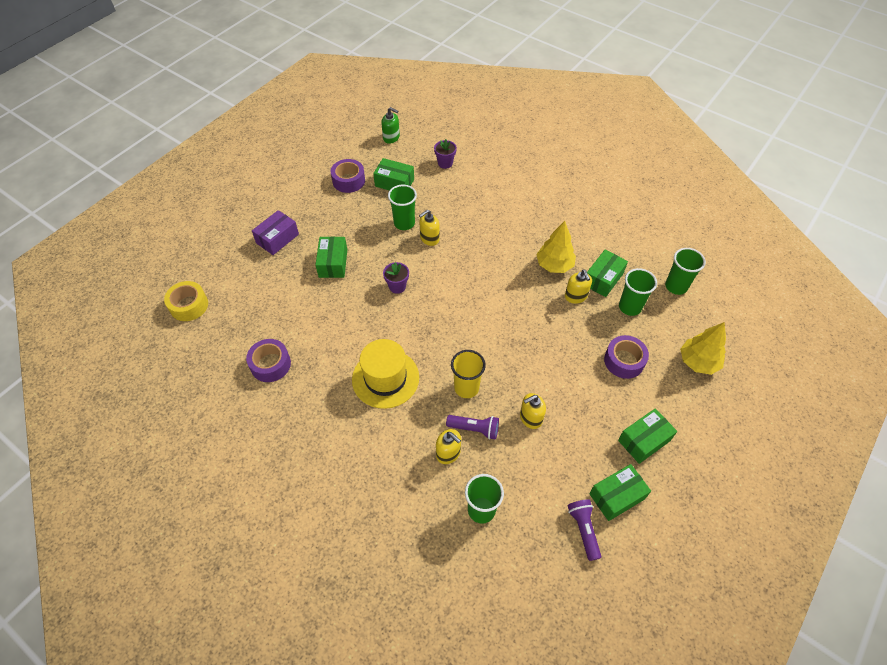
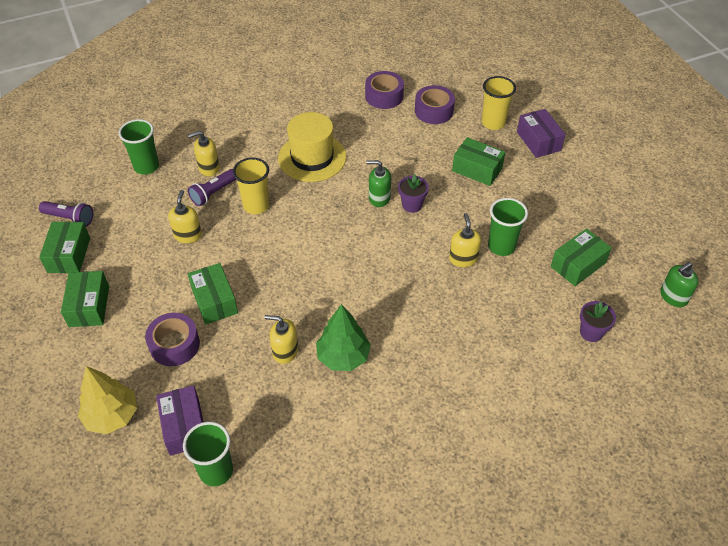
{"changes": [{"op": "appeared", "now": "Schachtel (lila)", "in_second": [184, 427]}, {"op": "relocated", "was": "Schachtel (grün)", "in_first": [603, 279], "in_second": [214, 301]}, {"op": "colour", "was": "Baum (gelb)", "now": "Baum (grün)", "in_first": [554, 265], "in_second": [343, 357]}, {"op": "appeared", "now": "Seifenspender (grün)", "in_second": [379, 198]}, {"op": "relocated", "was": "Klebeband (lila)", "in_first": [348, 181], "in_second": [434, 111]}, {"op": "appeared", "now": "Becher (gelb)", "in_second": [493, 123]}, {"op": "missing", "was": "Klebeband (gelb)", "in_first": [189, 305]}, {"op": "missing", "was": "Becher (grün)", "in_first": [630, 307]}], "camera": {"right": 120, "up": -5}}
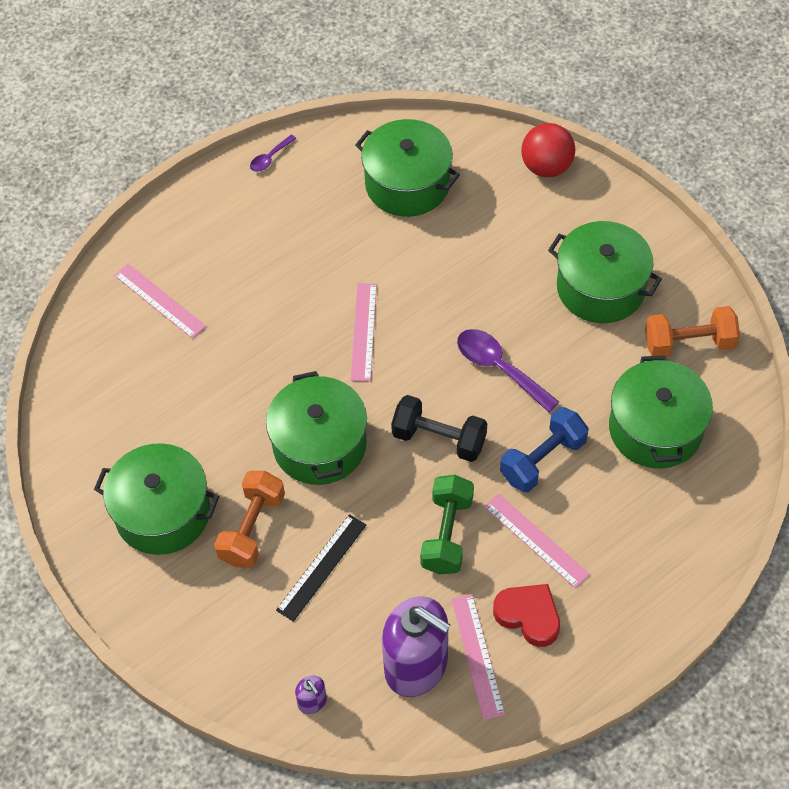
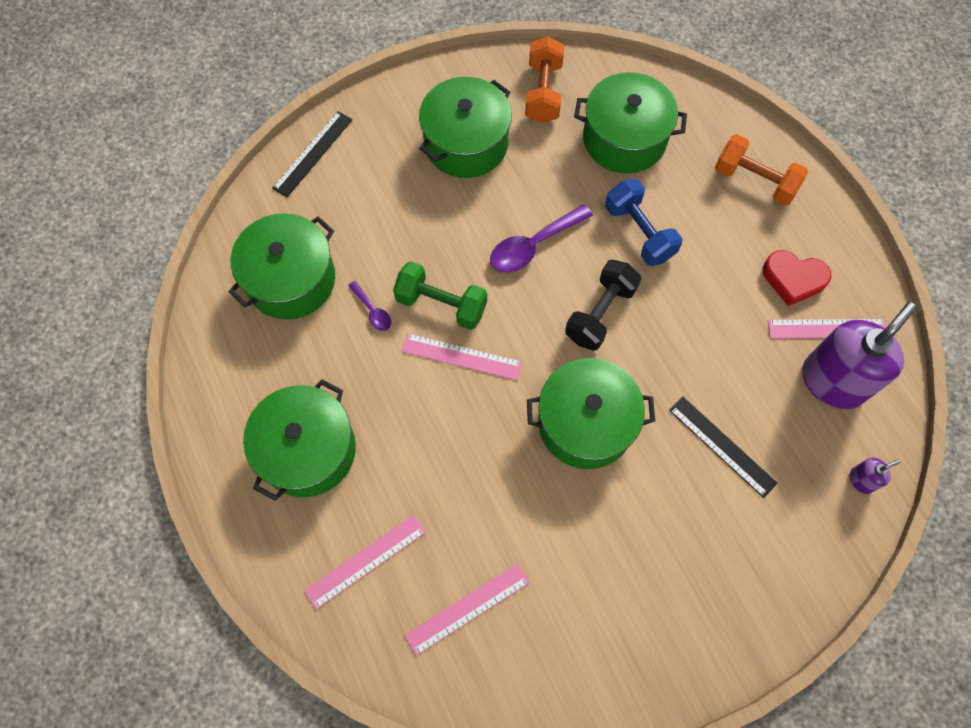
{"changes": [{"op": "relocated", "was": "Kochtopf (grün)", "in_first": [162, 512], "in_second": [308, 450]}, {"op": "exchanged", "was": "Ball (rot)", "now": "Lineal (schwarz)", "in_first": [546, 167], "in_second": [313, 153]}, {"op": "relocated", "was": "Löffel (lila)", "in_first": [270, 158], "in_second": [372, 311]}, {"op": "relocated", "was": "Hantel (grün)", "in_first": [447, 534], "in_second": [441, 304]}, {"op": "relocated", "was": "Lineal (rosa)", "in_first": [536, 540], "in_second": [467, 608]}, {"op": "relocated", "was": "Hantel (orange)", "in_first": [252, 528], "in_second": [754, 181]}, {"op": "spun", "was": "Herz (rot)", "in_first": [528, 616], "in_second": [793, 279], "clockwise": -120}], "camera": {"right": -80, "up": 10}}
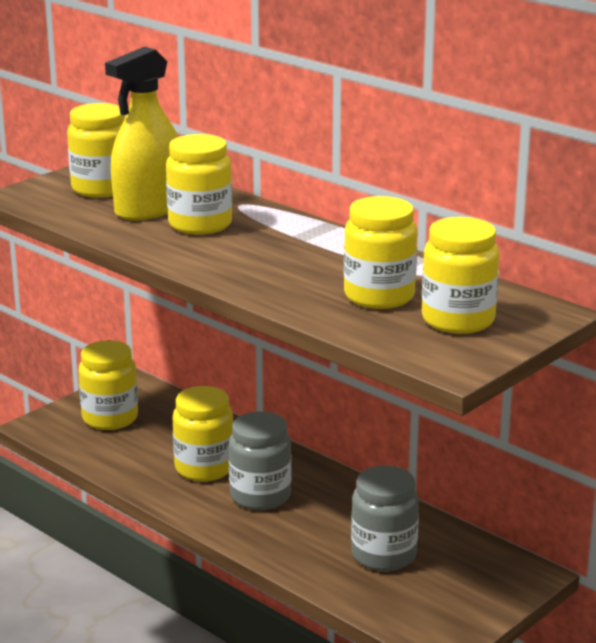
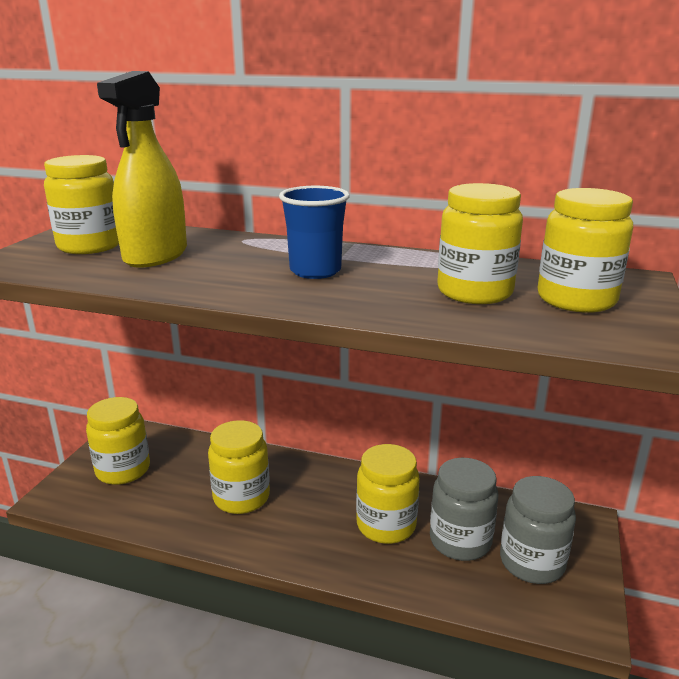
{"changes": [{"op": "appeared", "now": "Becher (blau)", "in_second": [315, 271]}, {"op": "relocated", "was": "Einmachglas (gelb)", "in_first": [200, 224], "in_second": [386, 525]}, {"op": "relocated", "was": "Einmachglas (grau)", "in_first": [260, 496], "in_second": [532, 562]}], "camera": {"right": -25, "up": 0}}
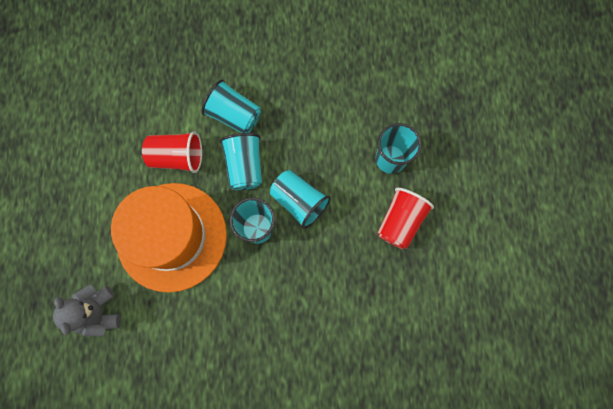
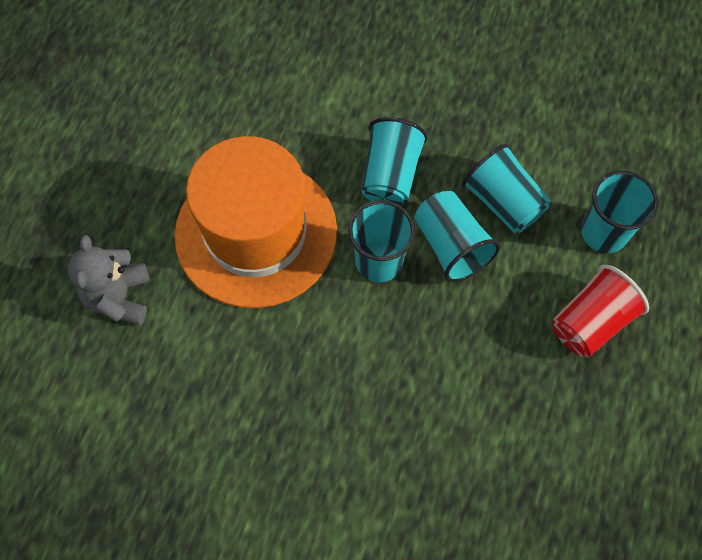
{"changes": [{"op": "relocated", "was": "Becher (türkis)", "in_first": [234, 115], "in_second": [503, 202]}, {"op": "missing", "was": "Becher (rot)", "in_first": [177, 157]}], "camera": {"right": 20, "up": -10}}
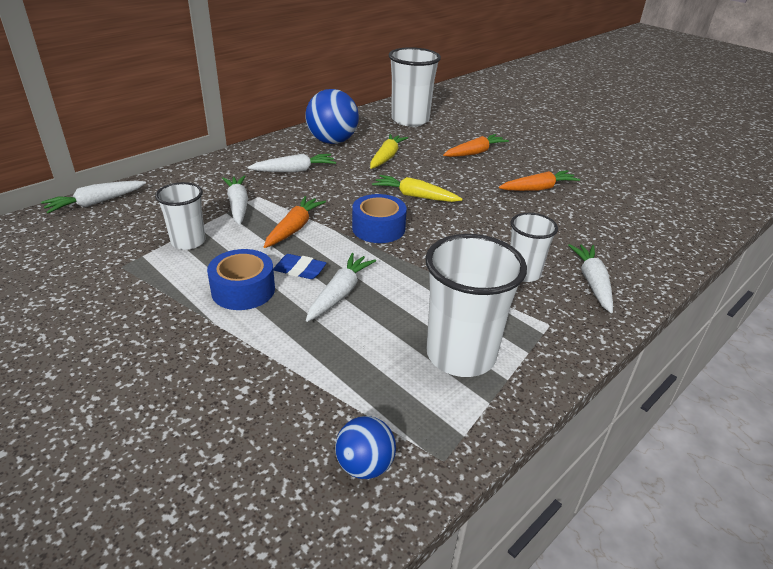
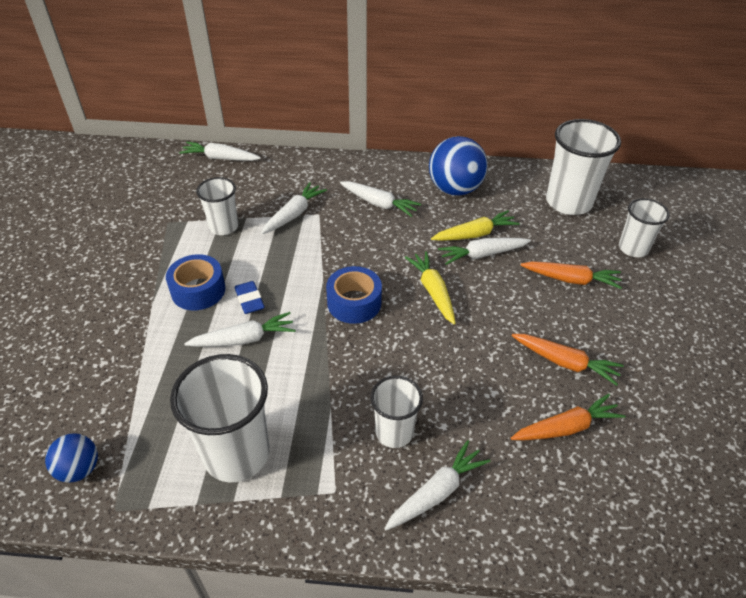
{"changes": [{"op": "appeared", "now": "Karotte (weiß)", "in_second": [482, 254]}, {"op": "relocated", "was": "Karotte (orange)", "in_first": [294, 228], "in_second": [566, 427]}, {"op": "appeared", "now": "Becher (weiß)", "in_second": [633, 248]}], "camera": {"right": 50, "up": 10}}
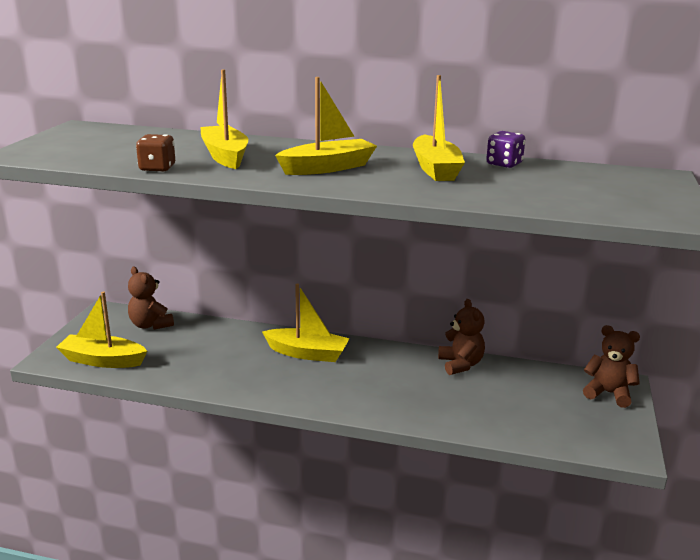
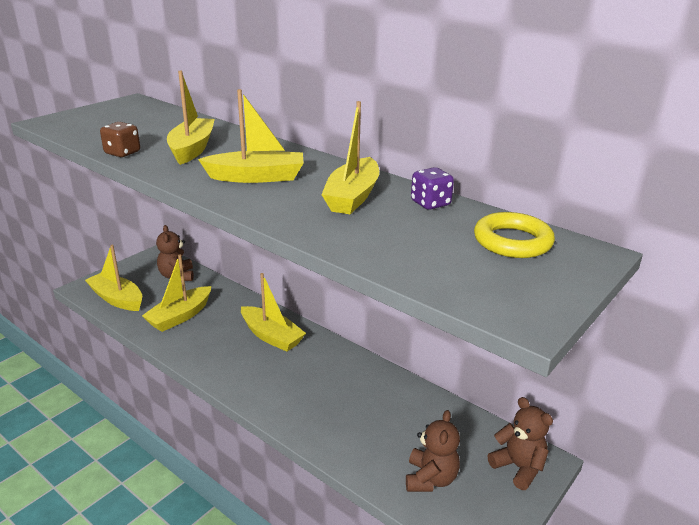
{"changes": [{"op": "appeared", "now": "Boot (gelb)", "in_second": [180, 316]}, {"op": "relocated", "was": "Teddybär (braun)", "in_first": [460, 364], "in_second": [430, 479]}, {"op": "appeared", "now": "Ring (gelb)", "in_second": [512, 241]}], "camera": {"right": 25, "up": 5}}
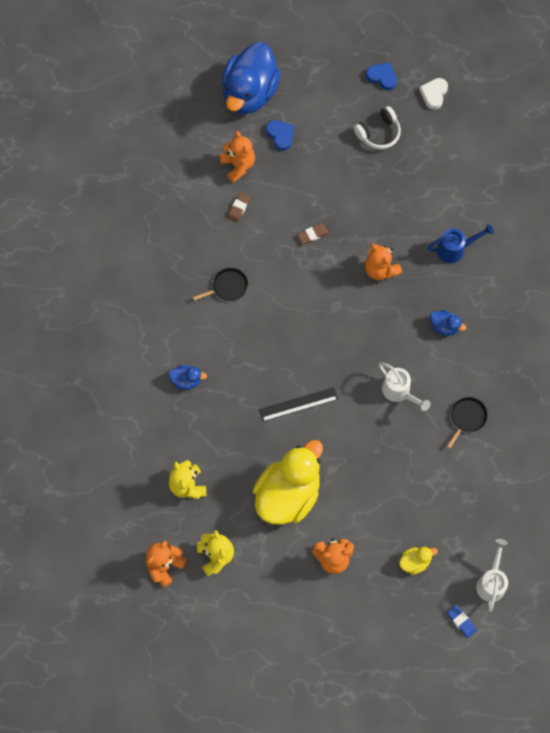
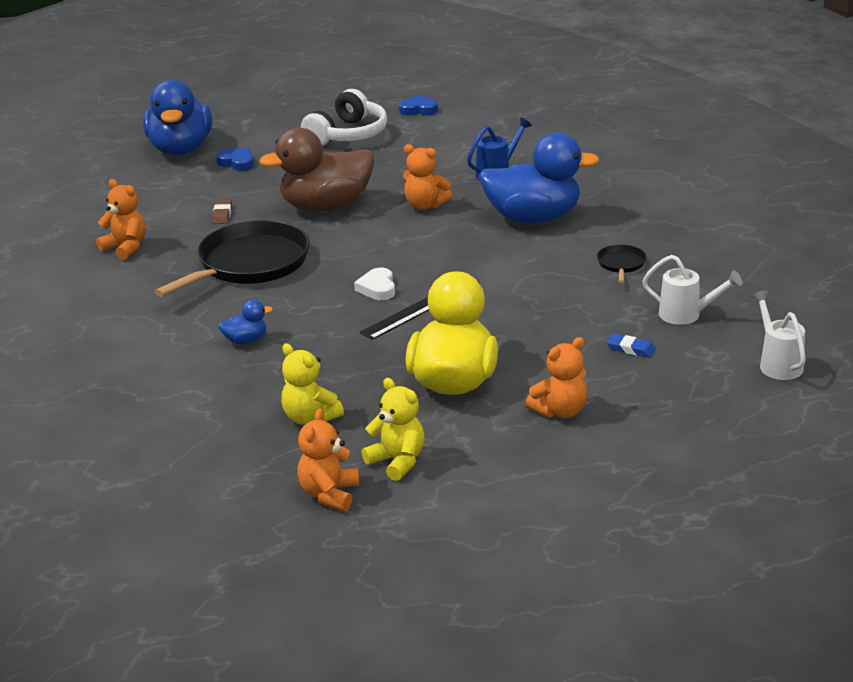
{"changes": [{"op": "relocated", "was": "Teddybär (orange)", "in_first": [238, 165], "in_second": [126, 248]}, {"op": "size", "was": "Pfanne (schwarz)", "in_first": [228, 287], "in_second": [249, 264], "ratio": 2.31}, {"op": "exchanged", "was": "Radiergummi (braun)", "now": "Ente (braun)", "in_first": [313, 234], "in_second": [326, 206]}, {"op": "size", "was": "Kopfhörer (weiß)", "in_first": [378, 133], "in_second": [348, 135], "ratio": 1.54}, {"op": "relocated", "was": "Herz (weiß)", "in_first": [434, 94], "in_second": [377, 288]}, {"op": "relocated", "was": "Herz (blau)", "in_first": [382, 77], "in_second": [418, 109]}, {"op": "size", "was": "Ente (blau)", "in_first": [444, 326], "in_second": [533, 218], "ratio": 2.37}, {"op": "relocated", "was": "Radiergummi (blau)", "in_first": [461, 621], "in_second": [630, 349]}, {"op": "relocated", "was": "Gießkanne (weiß)", "in_first": [399, 392], "in_second": [686, 315]}, {"op": "missing", "was": "Ente (gelb)", "in_first": [415, 562]}], "camera": {"right": -25, "up": -40}}
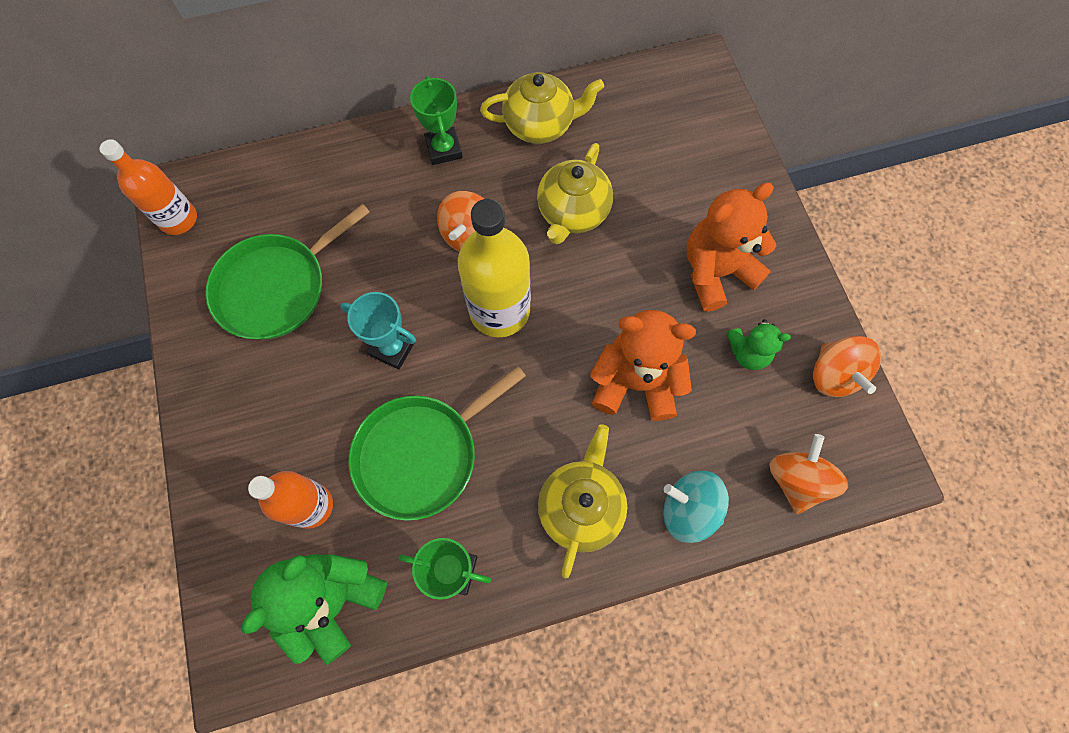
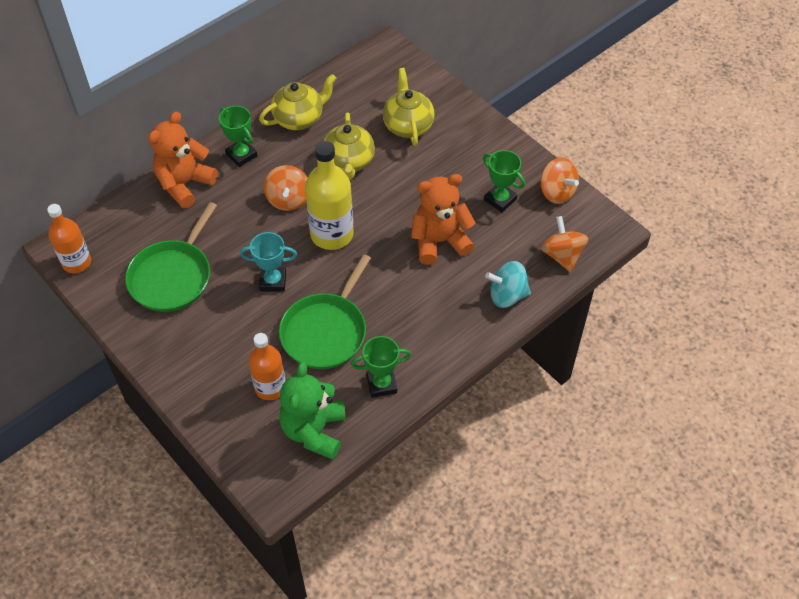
{"changes": [{"op": "relocated", "was": "Teddybär (orange)", "in_first": [716, 272], "in_second": [184, 184]}, {"op": "relocated", "was": "Teekanne (gelb)", "in_first": [581, 506], "in_second": [408, 125]}, {"op": "exchanged", "was": "Teddybär (grün)", "now": "Pokal (grün)", "in_first": [748, 353], "in_second": [500, 199]}], "camera": {"right": -25, "up": -15}}
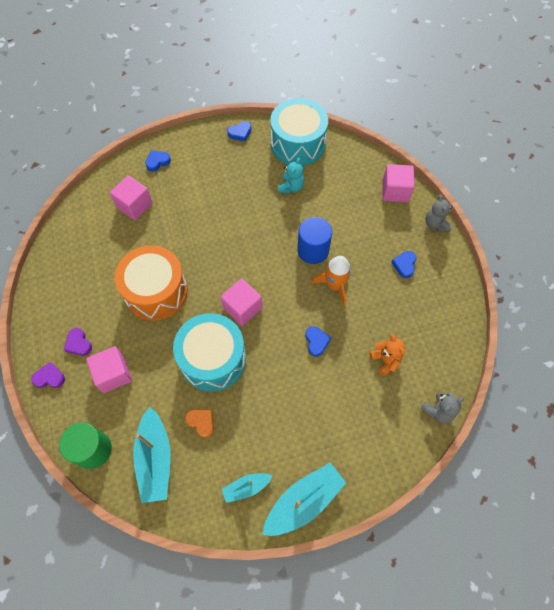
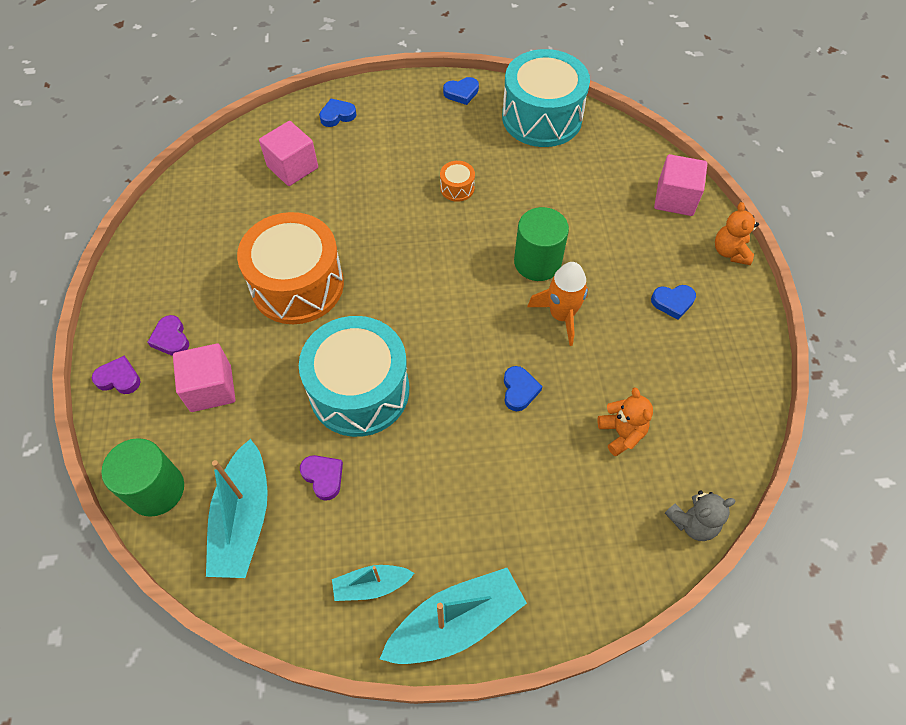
{"changes": [{"op": "colour", "was": "Herz (orange)", "now": "Herz (lila)", "in_first": [201, 422], "in_second": [323, 477]}, {"op": "appeared", "now": "Trommel (orange)", "in_second": [457, 188]}, {"op": "colour", "was": "Vollzylinder (blau)", "now": "Vollzylinder (grün)", "in_first": [313, 250], "in_second": [537, 262]}, {"op": "spun", "was": "Herz (blau)", "in_first": [404, 265], "in_second": [673, 302], "clockwise": -120}, {"op": "colour", "was": "Teddybär (grau)", "now": "Teddybär (orange)", "in_first": [435, 224], "in_second": [730, 252]}, {"op": "missing", "was": "Kubus (rosa)", "in_first": [242, 308]}, {"op": "missing", "was": "Teddybär (türkis)", "in_first": [291, 187]}], "camera": {"right": 10, "up": -5}}
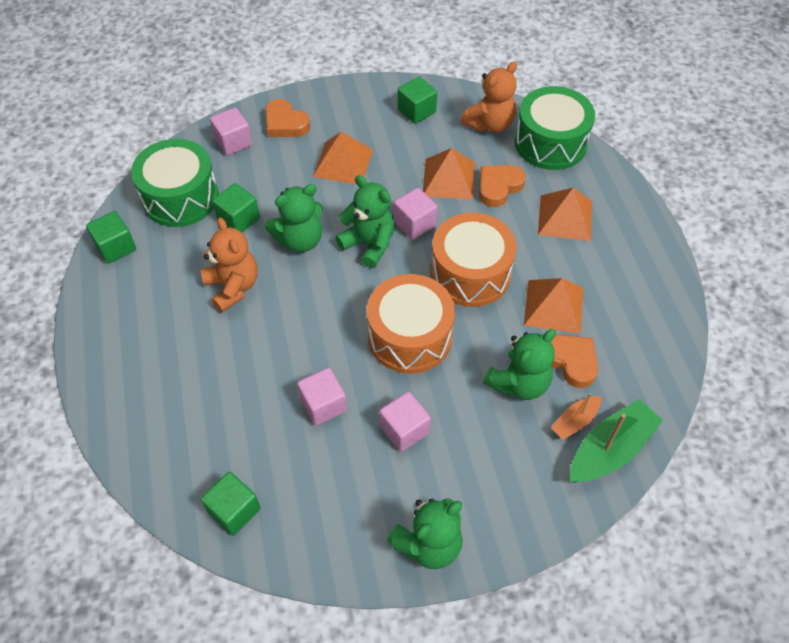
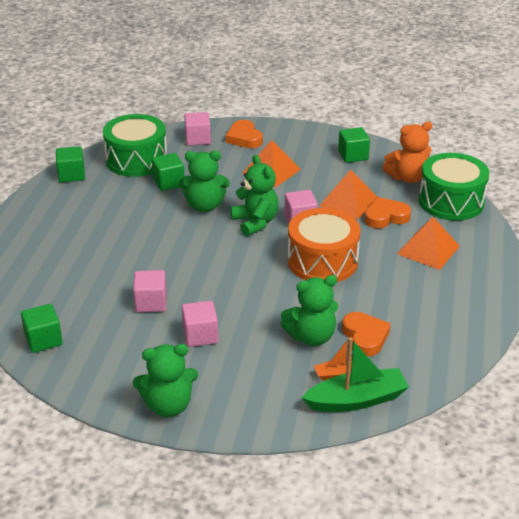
{"changes": [{"op": "missing", "was": "Teddybär (orange)", "in_first": [233, 287]}, {"op": "missing", "was": "Trommel (orange)", "in_first": [410, 336]}, {"op": "missing", "was": "Pyramide (orange)", "in_first": [554, 306]}], "camera": {"right": 25, "up": -20}}
